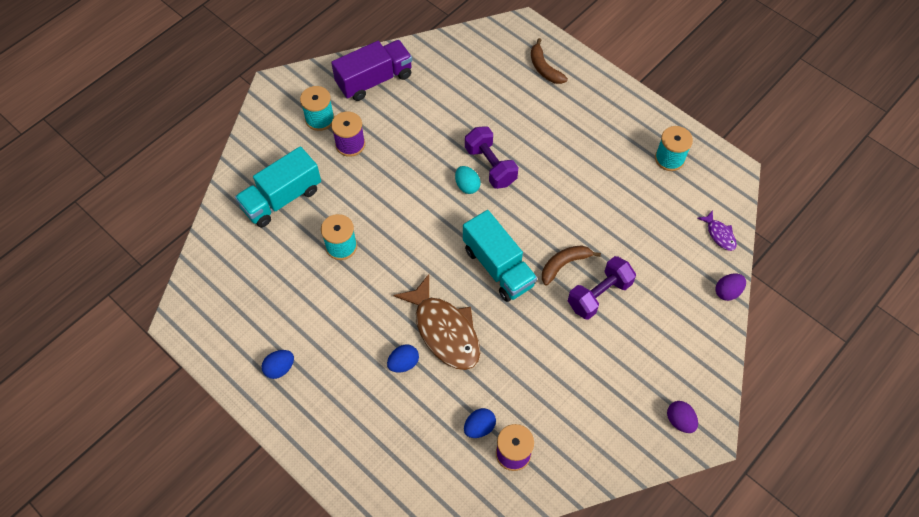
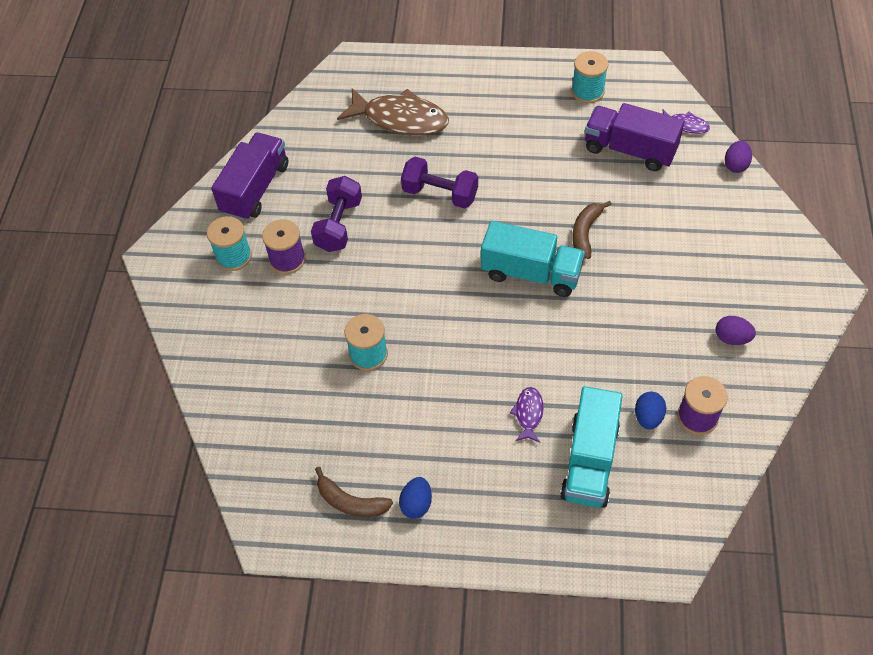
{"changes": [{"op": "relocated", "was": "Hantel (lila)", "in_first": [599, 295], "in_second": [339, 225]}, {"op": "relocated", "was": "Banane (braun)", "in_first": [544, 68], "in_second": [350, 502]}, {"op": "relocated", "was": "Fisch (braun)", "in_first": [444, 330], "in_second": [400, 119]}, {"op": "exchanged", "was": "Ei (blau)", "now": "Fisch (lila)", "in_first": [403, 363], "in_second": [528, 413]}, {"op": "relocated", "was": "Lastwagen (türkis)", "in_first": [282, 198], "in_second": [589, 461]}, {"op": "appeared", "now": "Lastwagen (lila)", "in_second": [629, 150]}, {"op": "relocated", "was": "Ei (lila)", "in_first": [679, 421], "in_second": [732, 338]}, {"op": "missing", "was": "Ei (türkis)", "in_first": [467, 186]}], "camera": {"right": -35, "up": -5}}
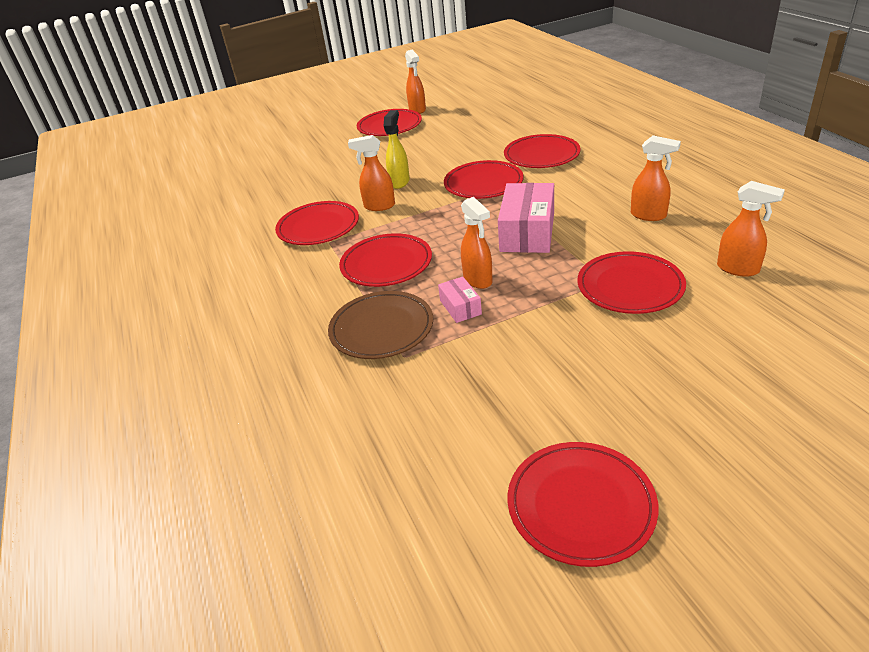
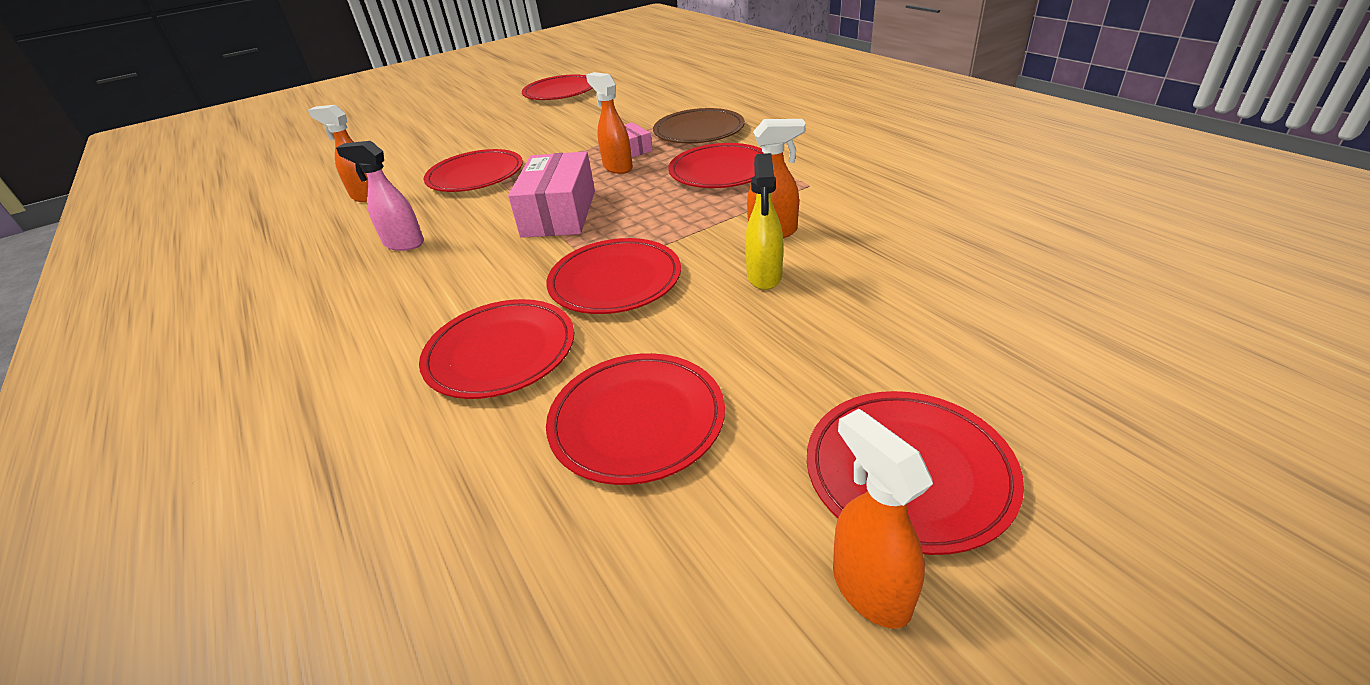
{"changes": [{"op": "colour", "was": "Sprühflasche (orange)", "now": "Sprühflasche (rosa)", "in_first": [649, 215], "in_second": [403, 244]}, {"op": "relocated", "was": "Teller (rot)", "in_first": [318, 227], "in_second": [637, 421]}], "camera": {"right": 170, "up": 0}}
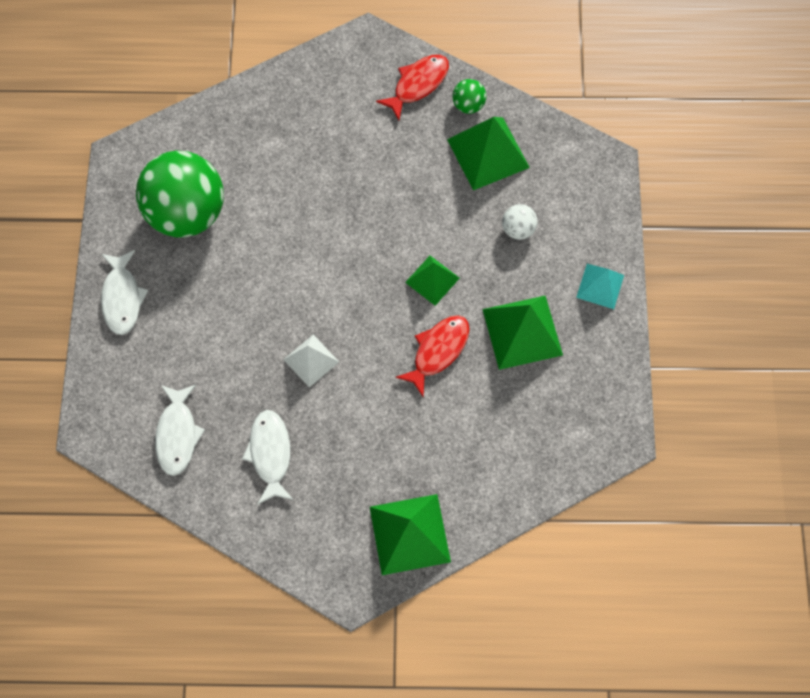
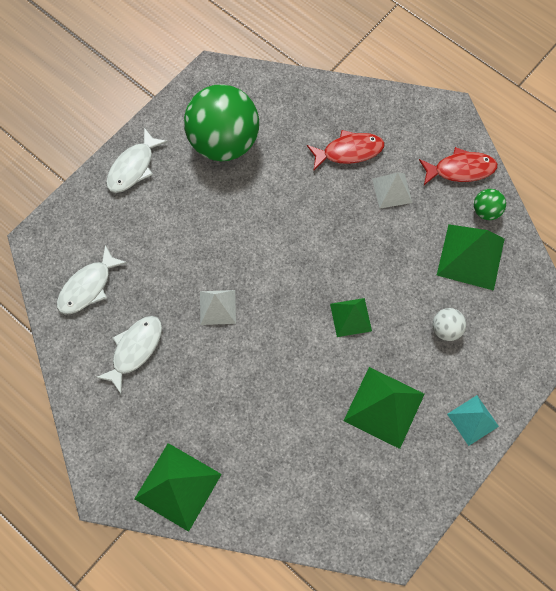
{"changes": [{"op": "relocated", "was": "Fisch (rot)", "in_first": [438, 351], "in_second": [349, 151]}, {"op": "appeared", "now": "Pyramide (weiß)", "in_second": [392, 190]}], "camera": {"right": 40, "up": 0}}
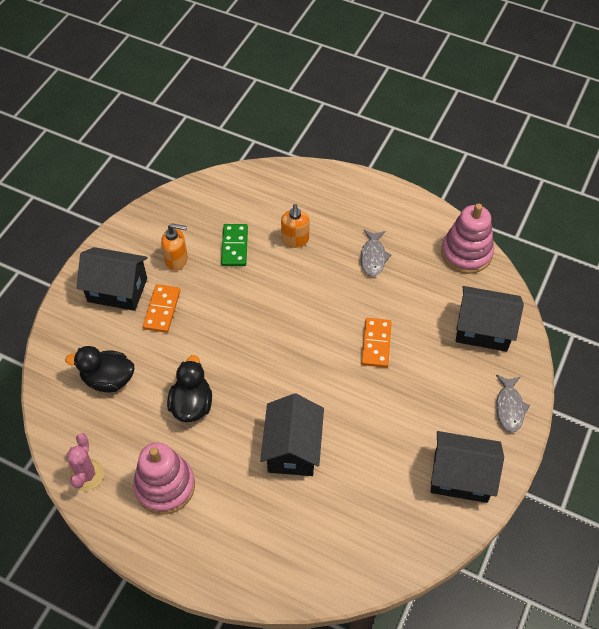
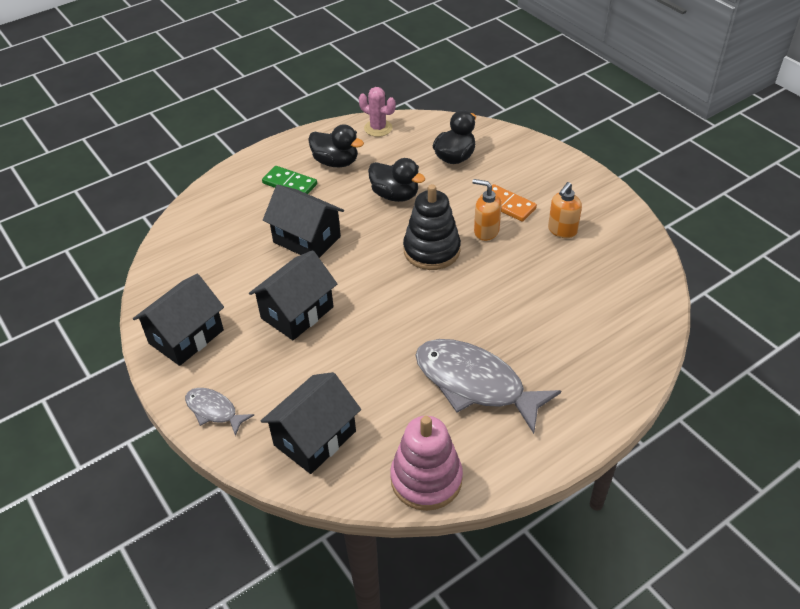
{"changes": [{"op": "relocated", "was": "Haus (schwarz)", "in_first": [117, 290], "in_second": [297, 312]}, {"op": "relocated", "was": "Dominostein (grün)", "in_first": [234, 246], "in_second": [289, 184]}, {"op": "exchanged", "was": "Stapelspielzeug (rosa)", "now": "Ente (schwarz)", "in_first": [165, 486], "in_second": [336, 162]}, {"op": "appeared", "now": "Stapelspielzeug (schwarz)", "in_second": [431, 250]}, {"op": "size", "was": "Fisch (grau)", "in_first": [373, 257], "in_second": [475, 384], "ratio": 2.01}, {"op": "relocated", "was": "Seifenspender (orange)", "in_first": [295, 240], "in_second": [486, 231]}, {"op": "missing", "was": "Dominostein (orange)", "in_first": [376, 344]}], "camera": {"right": 120, "up": -10}}
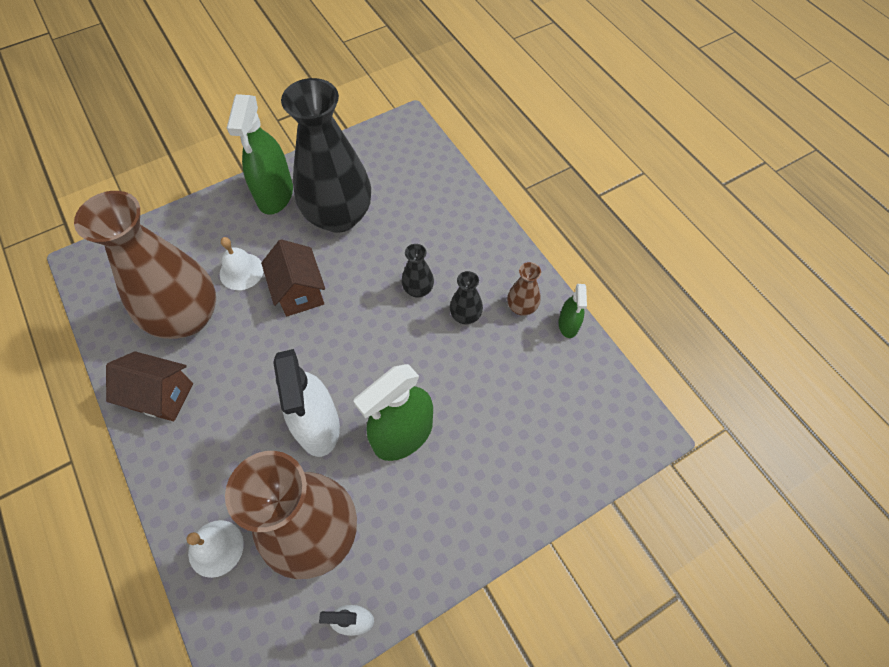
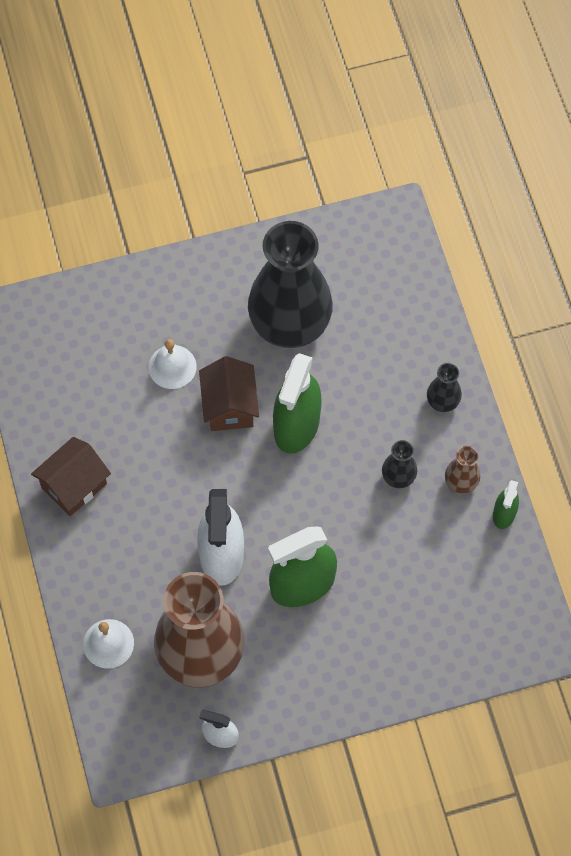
{"changes": [{"op": "spun", "was": "Haus (braun)", "in_first": [161, 396], "in_second": [74, 485], "clockwise": -75}, {"op": "relocated", "was": "Sprühflasche (grün)", "in_first": [275, 194], "in_second": [297, 425]}, {"op": "relocated", "was": "Vase (schwarz)", "in_first": [418, 289], "in_second": [442, 401]}, {"op": "missing", "was": "Vase (braun)", "in_first": [187, 317]}], "camera": {"right": 15, "up": 5}}
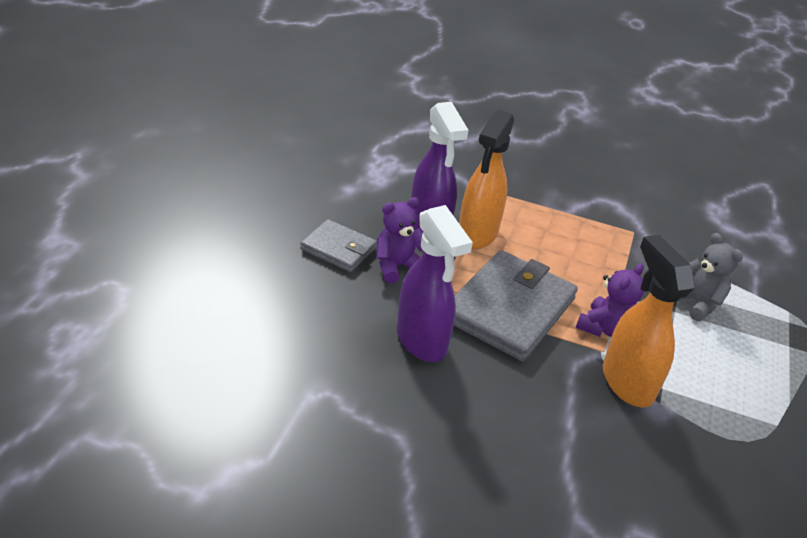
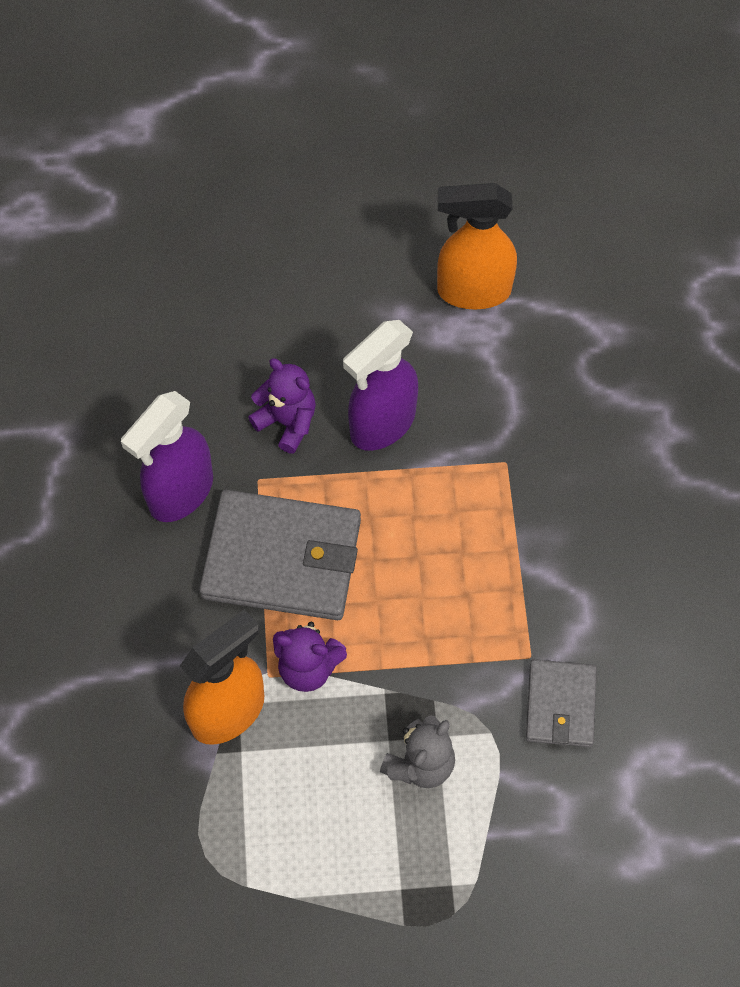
{"changes": [{"op": "relocated", "was": "Sprühflasche (orange)", "in_first": [477, 234], "in_second": [472, 291]}, {"op": "relocated", "was": "Geldbörse (grau)", "in_first": [338, 249], "in_second": [560, 705]}], "camera": {"right": 70, "up": 25}}
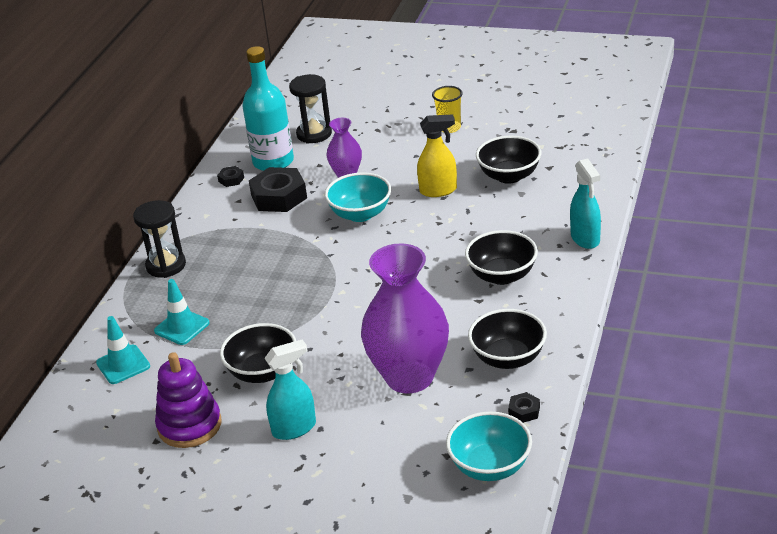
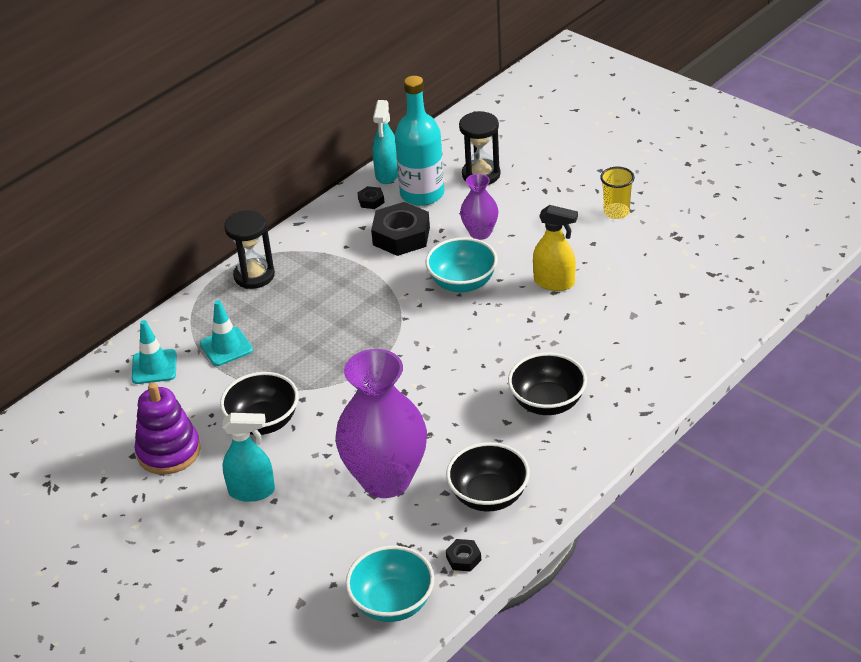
{"changes": [{"op": "relocated", "was": "Sprühflasche (türkis)", "in_first": [585, 239], "in_second": [387, 174]}, {"op": "missing", "was": "Schüssel (schwarz)", "in_first": [509, 176]}], "camera": {"right": 25, "up": 5}}
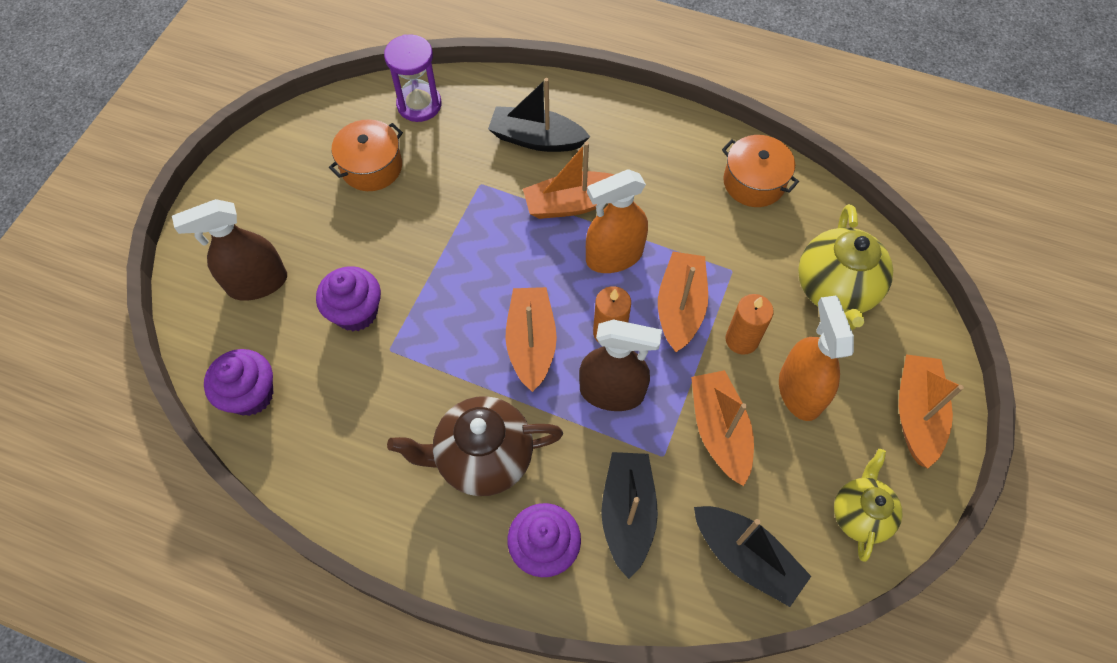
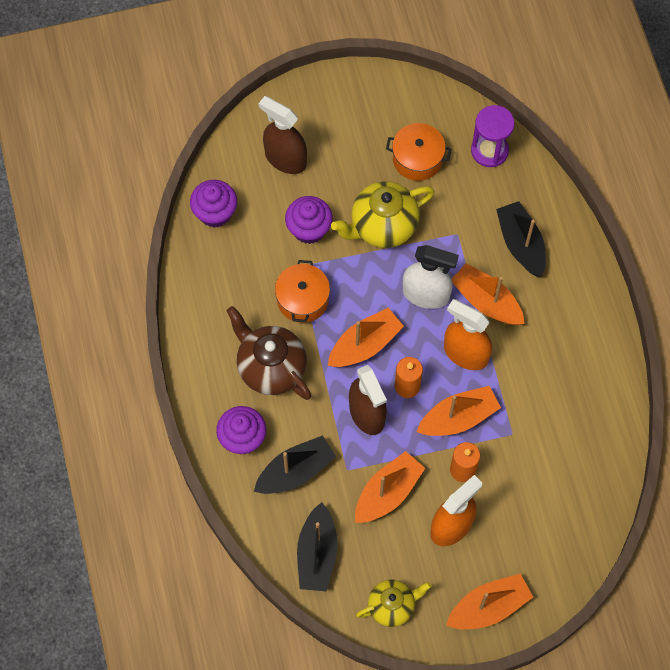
{"changes": [{"op": "relocated", "was": "Kochtopf (orange)", "in_first": [754, 182], "in_second": [302, 299]}, {"op": "relocated", "was": "Teekanne (gelb)", "in_first": [834, 291], "in_second": [382, 226]}, {"op": "appeared", "now": "Sprühflasche (weiß)", "in_second": [426, 294]}], "camera": {"right": 55, "up": 5}}
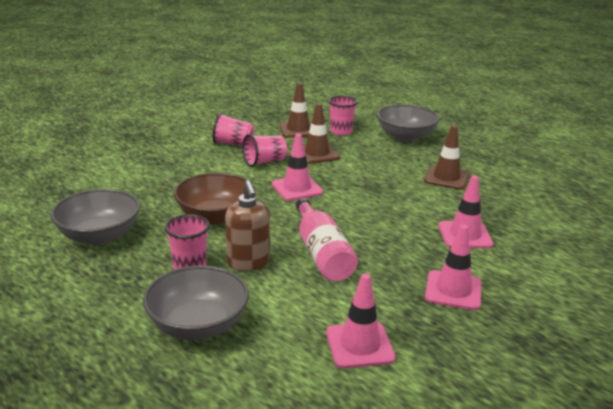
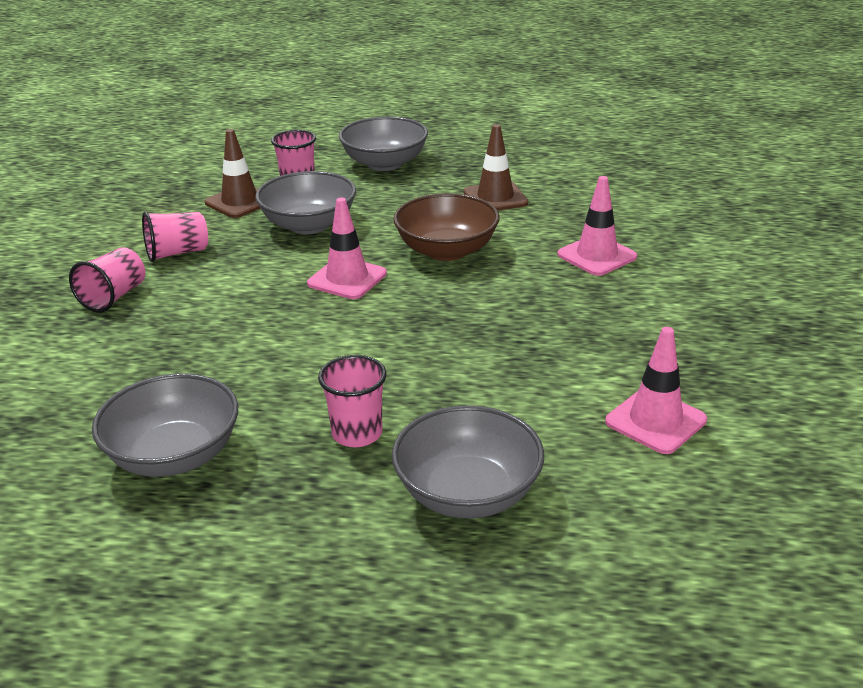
{"changes": [{"op": "relocated", "was": "Becher (rosa)", "in_first": [264, 162], "in_second": [114, 297]}, {"op": "exchanged", "was": "Leitkegel (braun)", "now": "Schüssel (grau)", "in_first": [317, 154], "in_second": [309, 225]}, {"op": "relocated", "was": "Schüssel (braun)", "in_first": [215, 216], "in_second": [447, 250]}, {"op": "missing", "was": "Seifenspender (braun)", "in_first": [248, 263]}, {"op": "missing", "was": "Flasche (rosa)", "in_first": [322, 253]}, {"op": "missing", "was": "Leitkegel (rosa)", "in_first": [453, 290]}], "camera": {"right": -35, "up": 5}}
